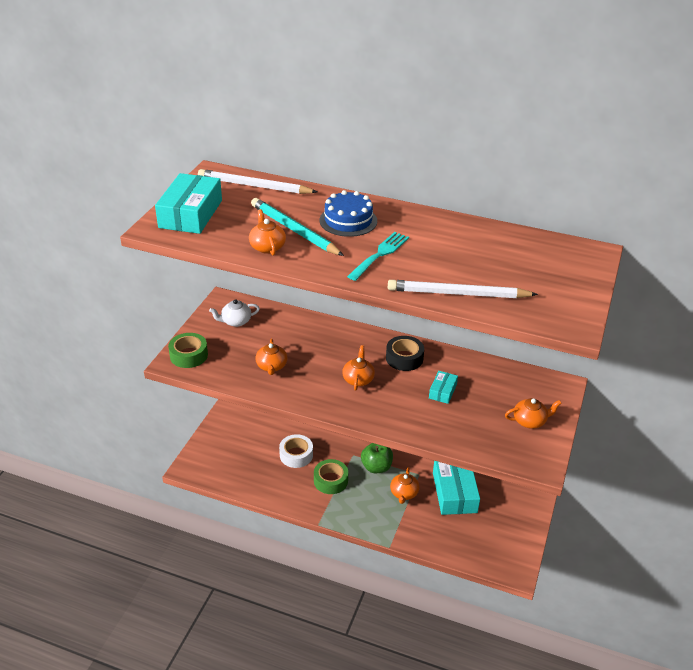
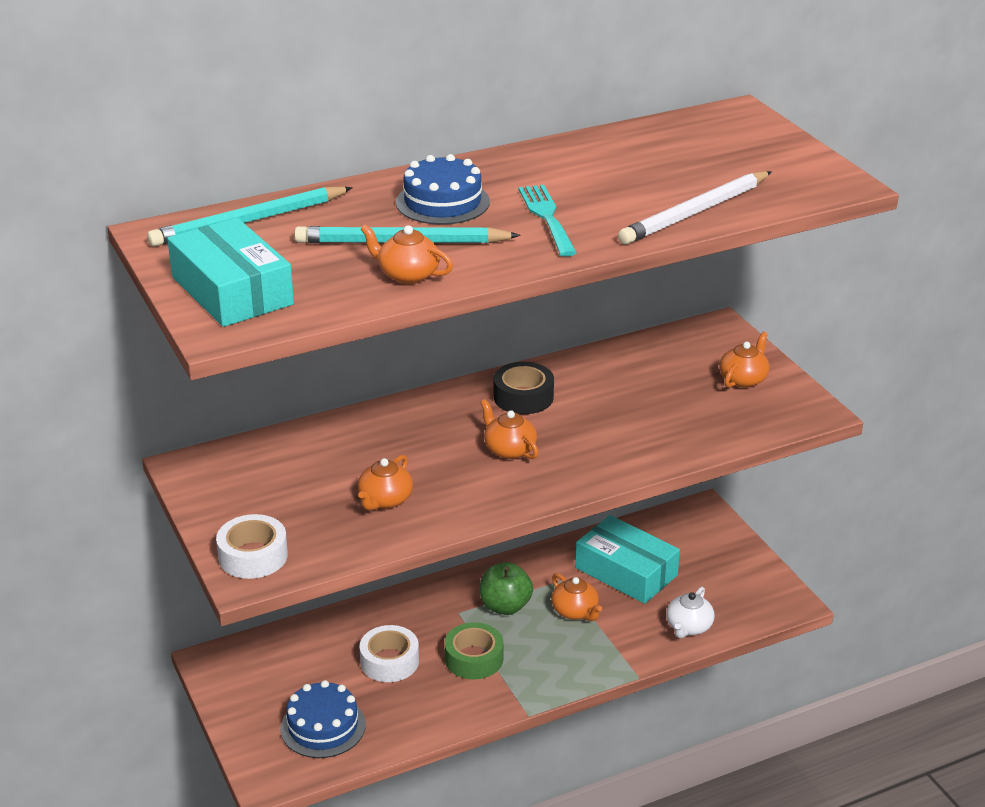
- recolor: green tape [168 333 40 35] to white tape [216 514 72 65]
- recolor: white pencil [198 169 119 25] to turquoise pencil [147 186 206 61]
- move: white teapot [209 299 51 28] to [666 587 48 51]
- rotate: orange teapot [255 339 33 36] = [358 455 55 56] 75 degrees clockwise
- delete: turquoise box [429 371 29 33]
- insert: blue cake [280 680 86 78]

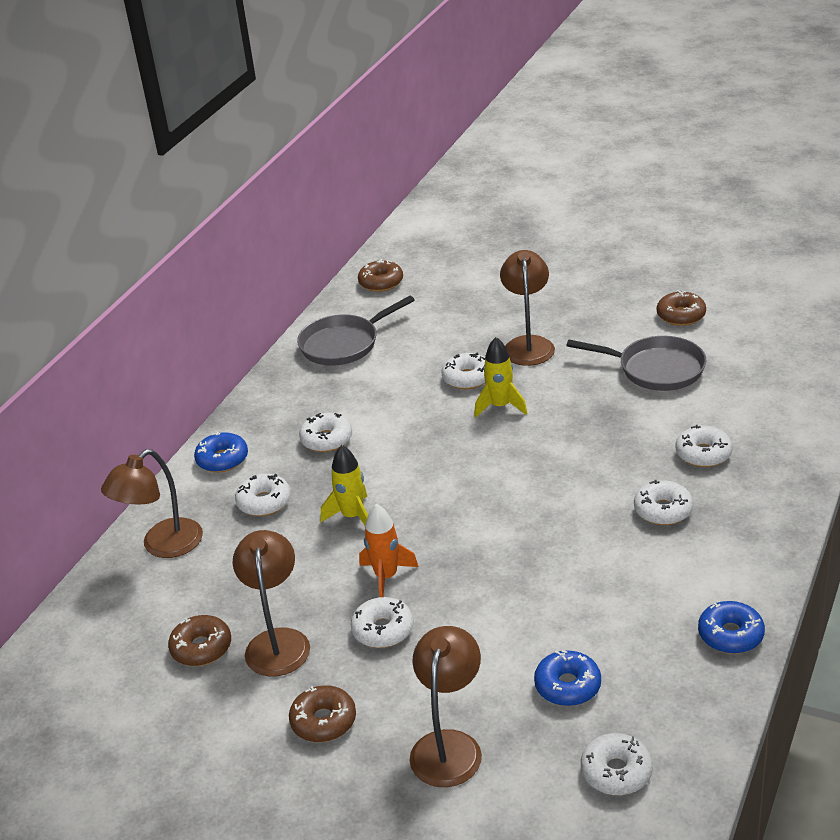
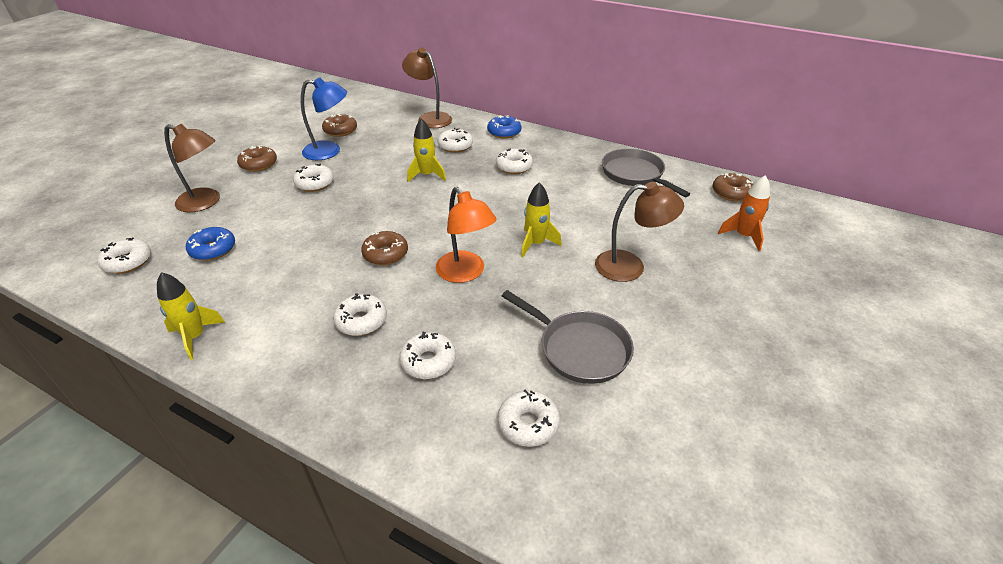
- recolor: brown lamp [233 530 77 147] to blue lamp [301 77 46 83]
- move: orange rocket [359 504 59 93] to [718 175 52 76]
- move: white donut [441 352 44 38] to [498 390 62 57]
- rotate: grey pan [566 336 140 55] = [502 290 132 94] 75 degrees counterclockwise
- move: brown donut [657 290 49 36] to [361 231 47 34]
- replace: blue donut [698 601 67 53] to yellow rocket [157 272 68 88]
- insert: orange lamp [436 187 60 96]

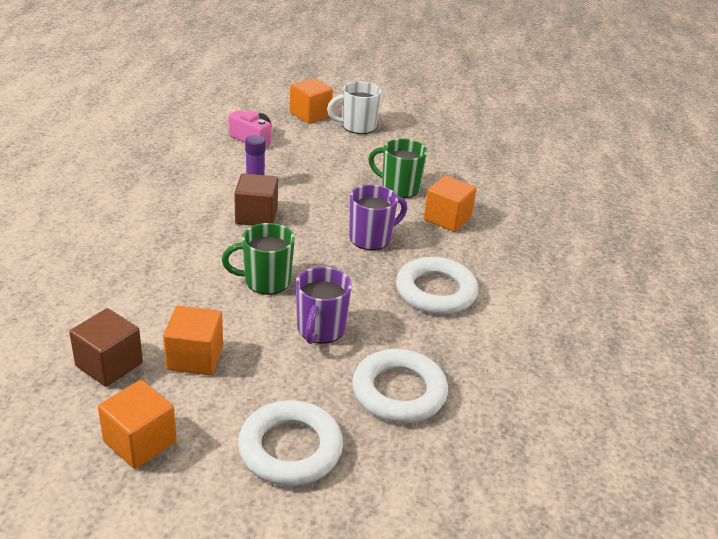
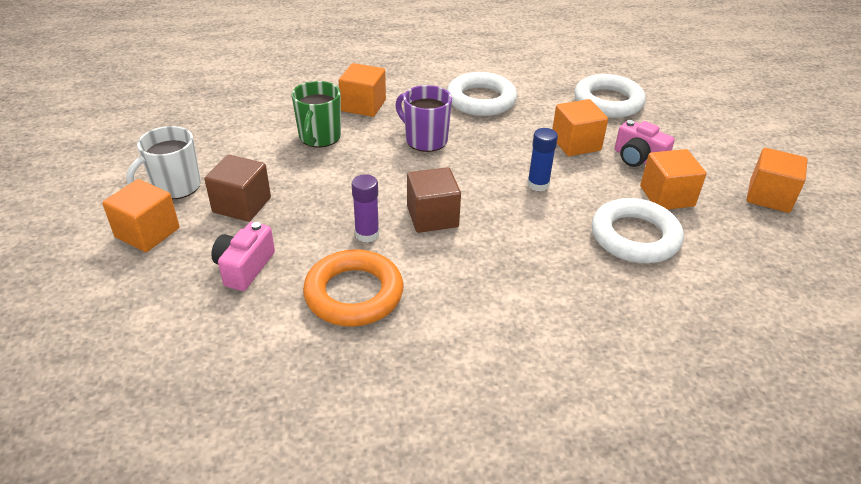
- move: brown cube [69 308 74 79] to [204 155 67 67]
- replace: green mug [222 223 73 72] to blue glue stick [527 128 31 63]
- move: white ring [238 400 105 86] to [592 198 92 65]
- replace: purple mug [296 267 56 77] to orange cube [552 99 56 57]
- rotate: white mug [327 81 55 53] = [126 126 75 73] 75 degrees clockwise
- insert: orange ring [303 249 101 77]
- insert: pink camera [615 120 60 47]

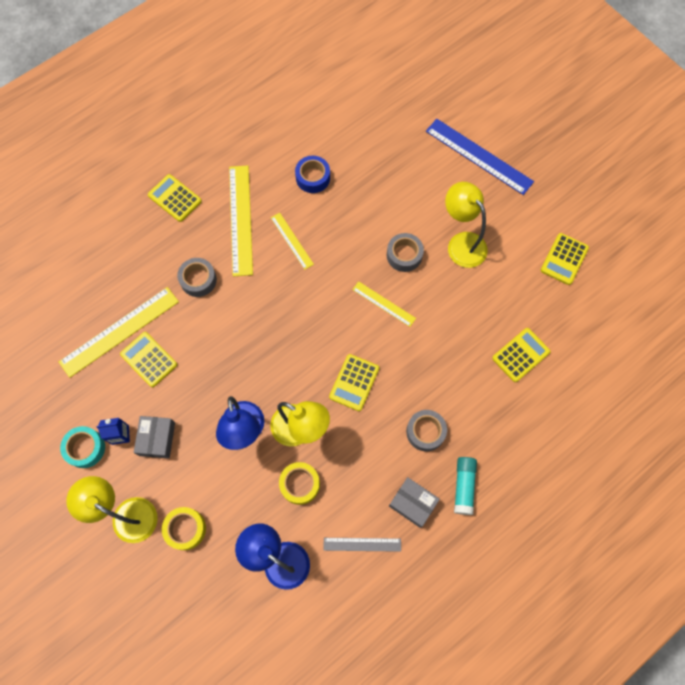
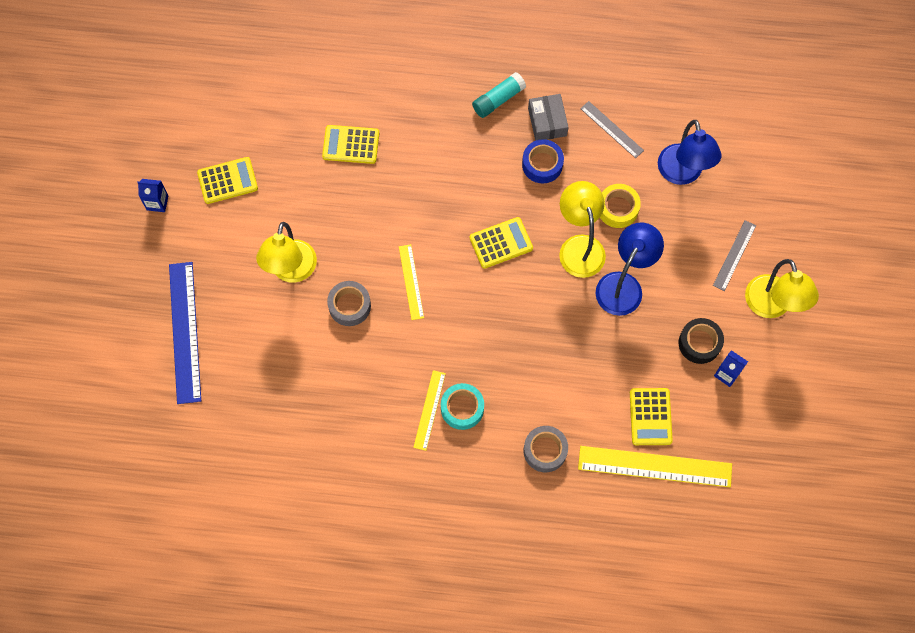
- move: turquoise tape [60 426 45 42] to [441 383 43 47]
- replace: grey box [134 416 41 43] to black tape [679 318 45 46]
- delete: yellow calculator [148 174 54 48]
- replace: yellow tape [162 507 44 43] to grey ruler [713 220 43 71]
- delete: yellow ruler [229 166 24 110]
- move: blue tape [295 156 35 37] to [522 139 42 44]
- delete: grey tape [406 410 41 41]
- insert: blue carton [137 179 31 33]

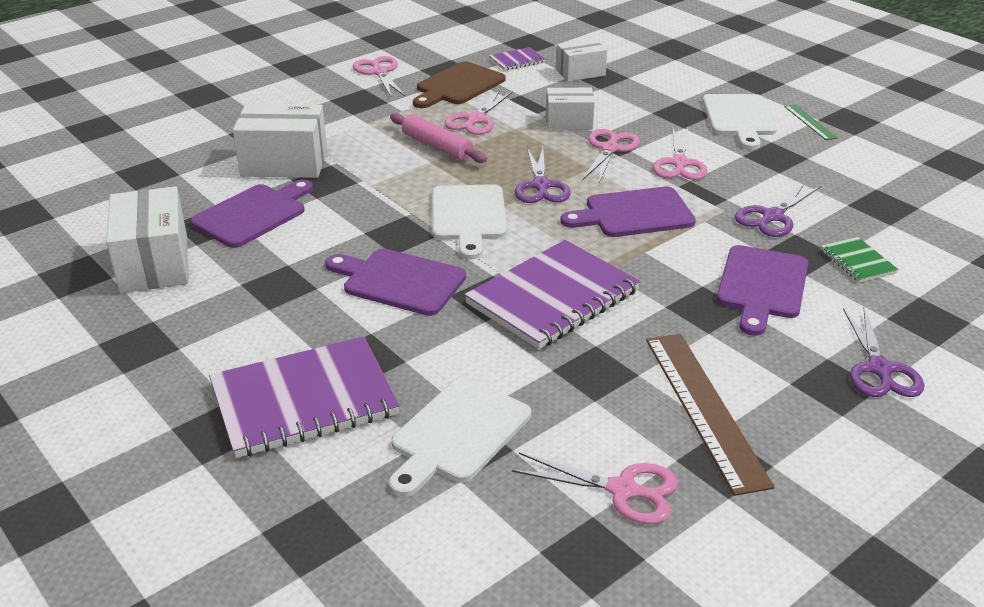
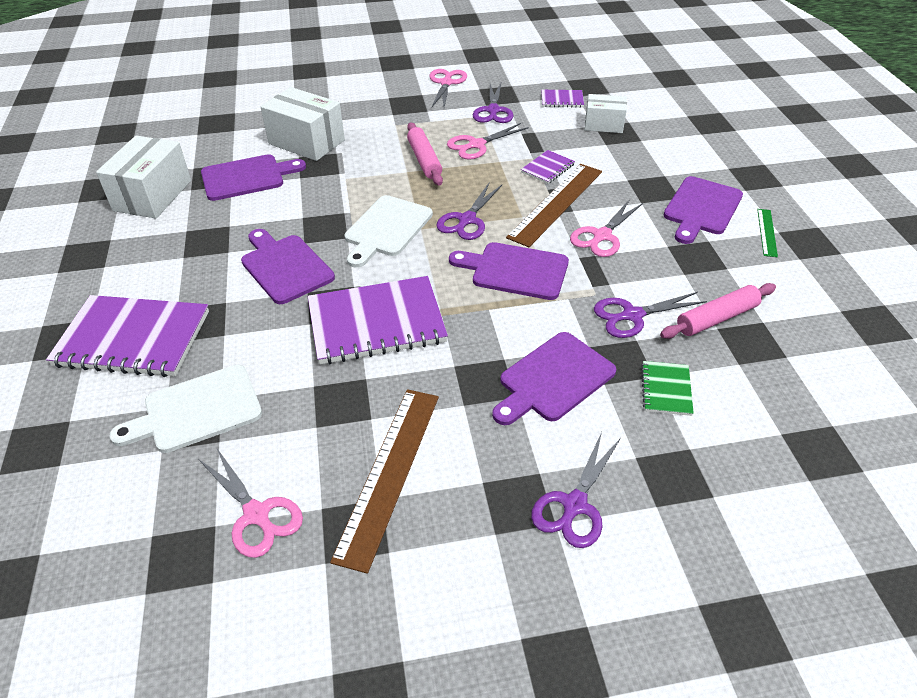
- replace: brown cutting board [413 61 93 47] to purple scissors [473 83 41 40]
- replace: white box [546 88 49 42] to purple notebook [521 150 54 34]
- replace: pink scissors [583 129 57 54] to brown ruler [506 164 96 83]
- recolor: white cutting board [702 94 75 56] to purple cutting board [664 176 79 68]
- insert: pink rolling pin [660 283 116 56]

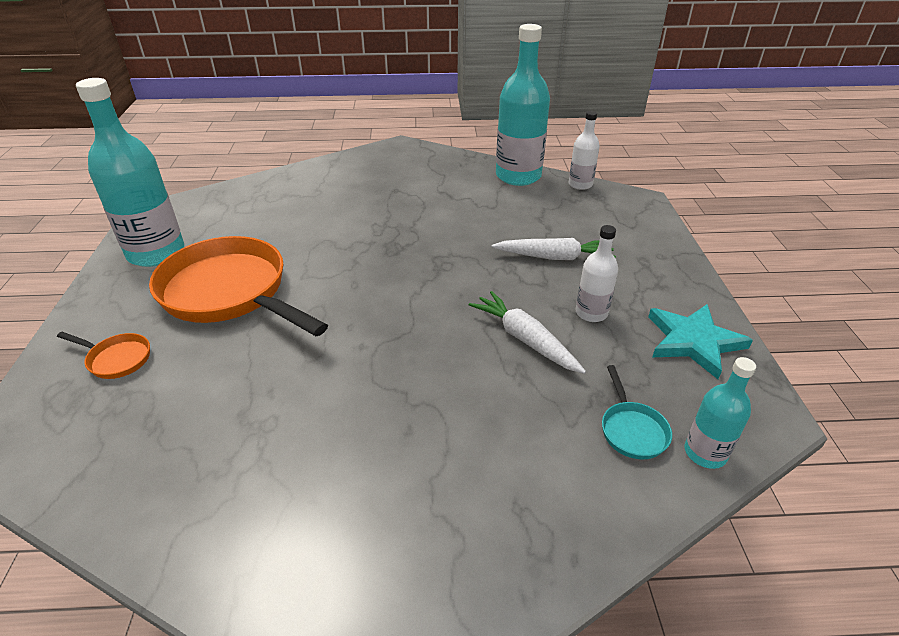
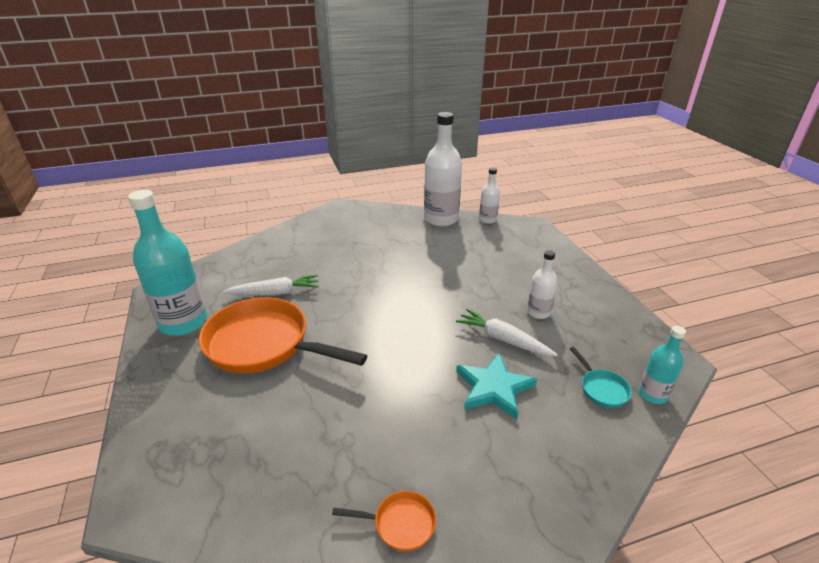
- move: orange pan [57 332 93 47] to [332 491 104 60]
- move: white carrot [491 238 125 22] to [223 274 96 22]
- recolor: turquoise bottle [496 24 54 162] to white bottle [424 112 38 115]
- move: turquoise star [648 304 105 75] to [456 353 81 66]

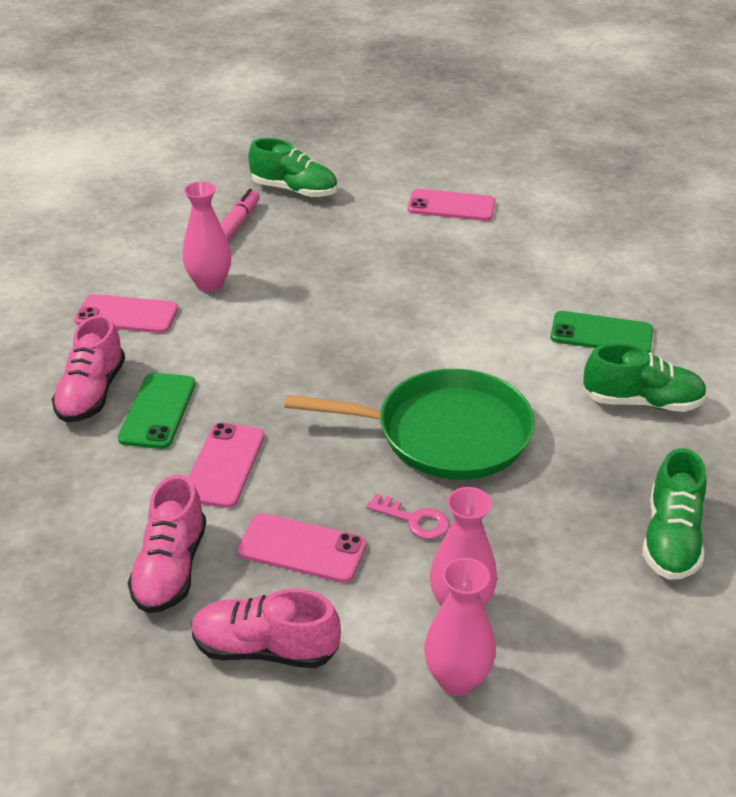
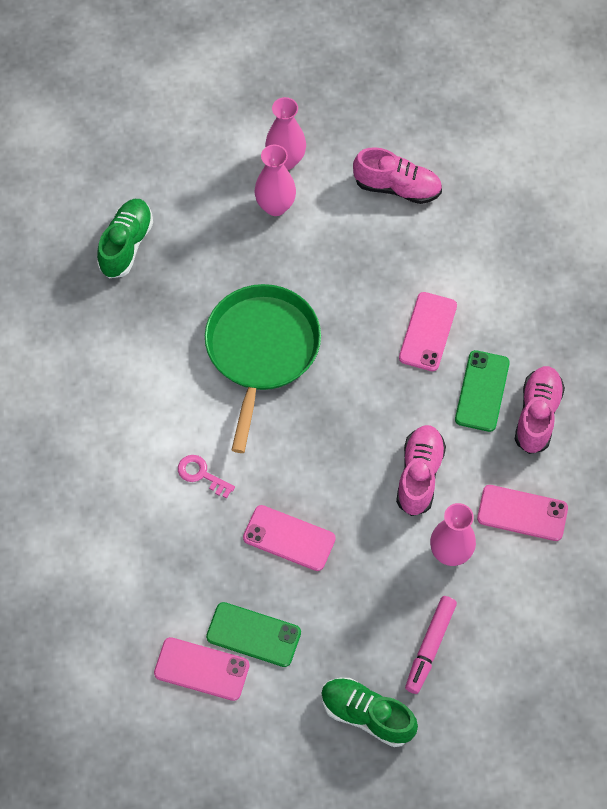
- move: pink shoe [128 475 78 138] to [396 425 50 91]
- move: pink phone [237 513 129 70] to [243 505 93 66]
- rotate: green pan [284 369 251 111] = [205 284 116 169] 90 degrees clockwise
- move: pink key [366 494 83 45] to [178 455 57 43]
- move: green phone [551 311 102 42] to [206 602 95 65]
- delete: green shoe [583 343 124 69]

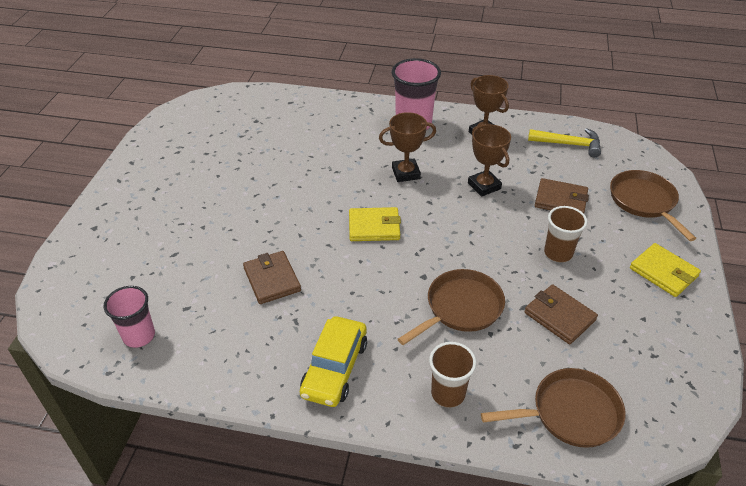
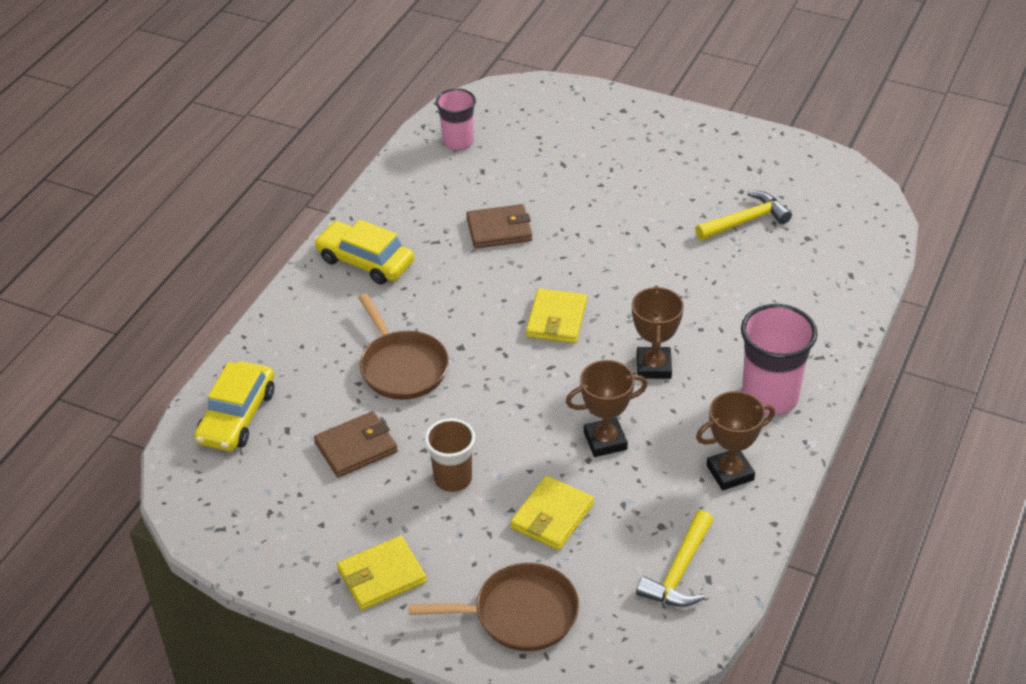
- delete: brown cup [429 342 47 66]
- replace: brown pan [481 368 145 80] to yellow car [194 361 81 90]
- recolor: brown wallet [535 178 54 35] to yellow wallet [510 475 84 75]
- insert: yellow hammer [695 191 97 49]

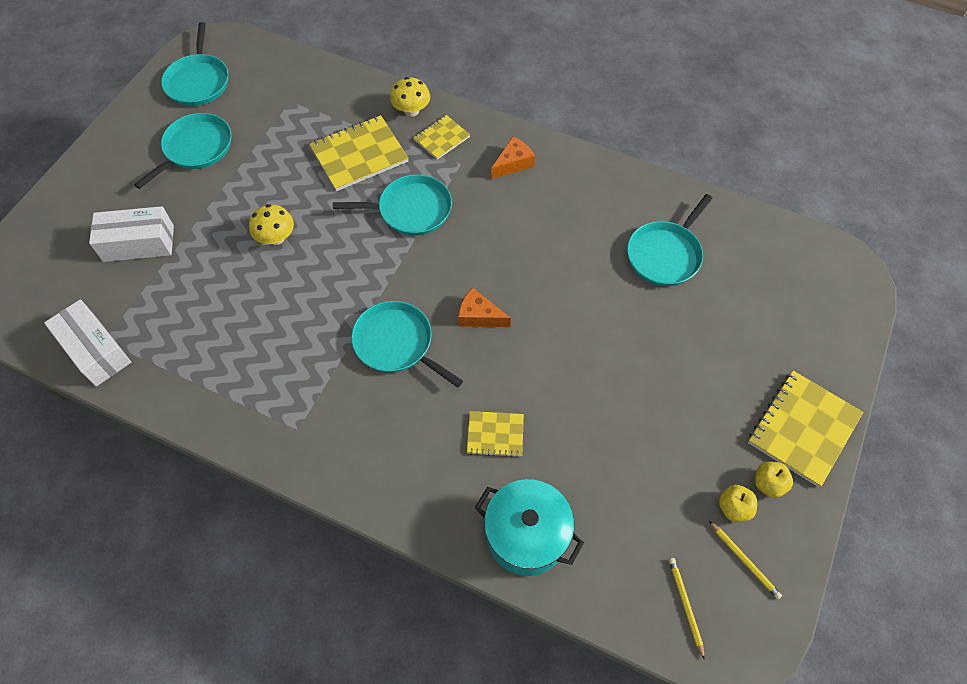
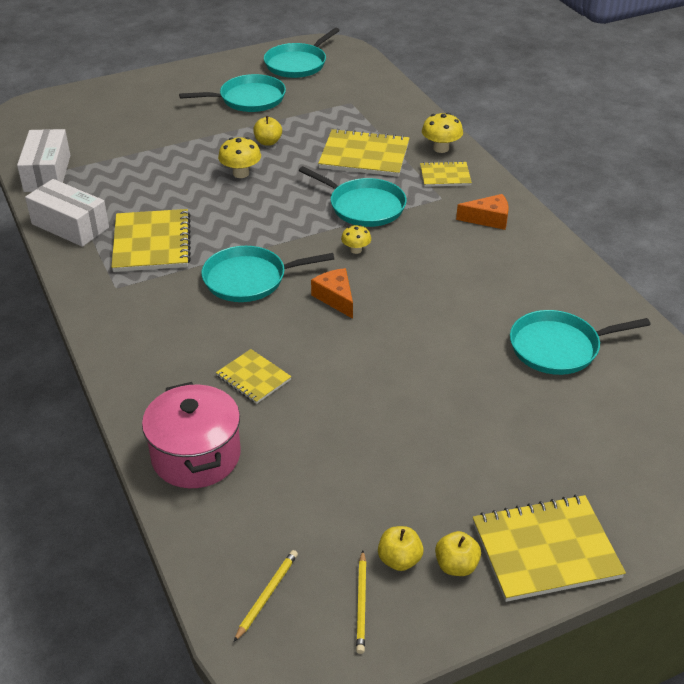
- move: white box [89 206 85 56] to [25 179 84 68]
- rotate: turquoise pan [351 301 112 86] = [201 246 133 56] 90 degrees counterclockwise
- recolor: turquoise pot [475 479 109 97] to pink pot [142 382 99 106]
- insert: yellow notebook [112 209 79 63]
- insert: yellow apple [253 116 29 30]
- insert: yellow mushroom [341 225 30 29]

